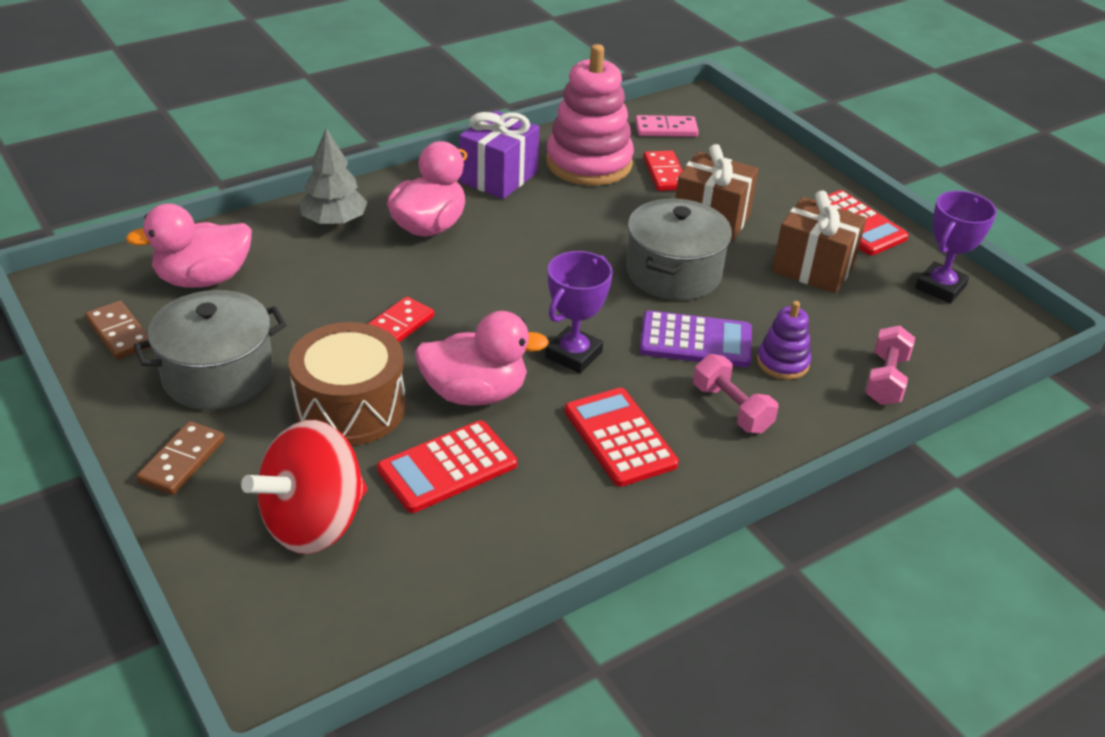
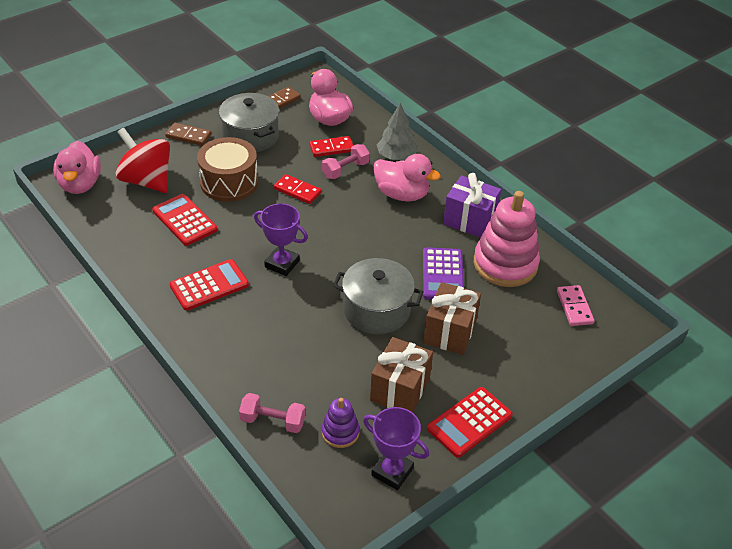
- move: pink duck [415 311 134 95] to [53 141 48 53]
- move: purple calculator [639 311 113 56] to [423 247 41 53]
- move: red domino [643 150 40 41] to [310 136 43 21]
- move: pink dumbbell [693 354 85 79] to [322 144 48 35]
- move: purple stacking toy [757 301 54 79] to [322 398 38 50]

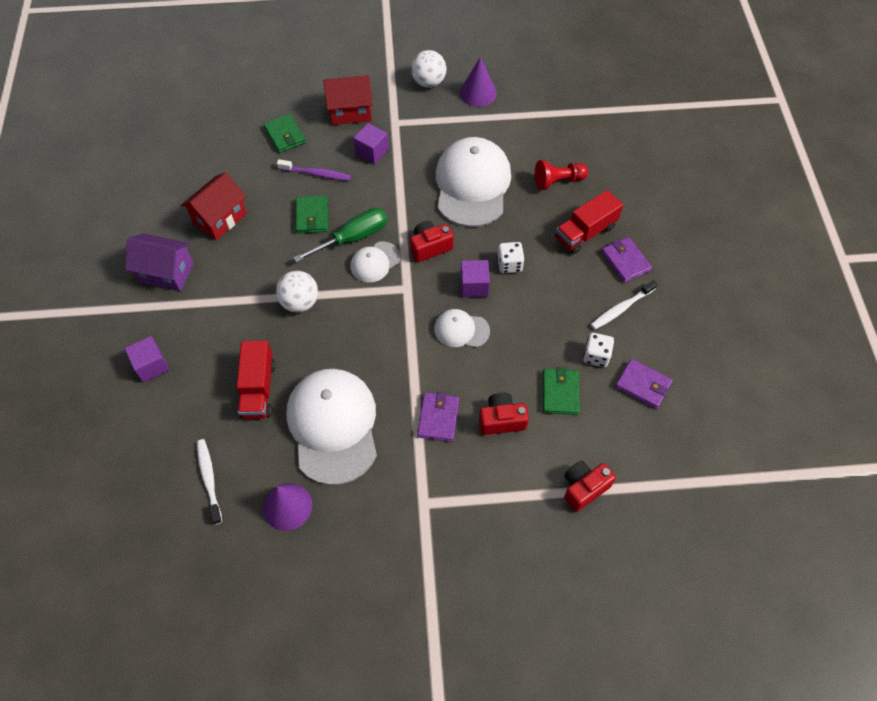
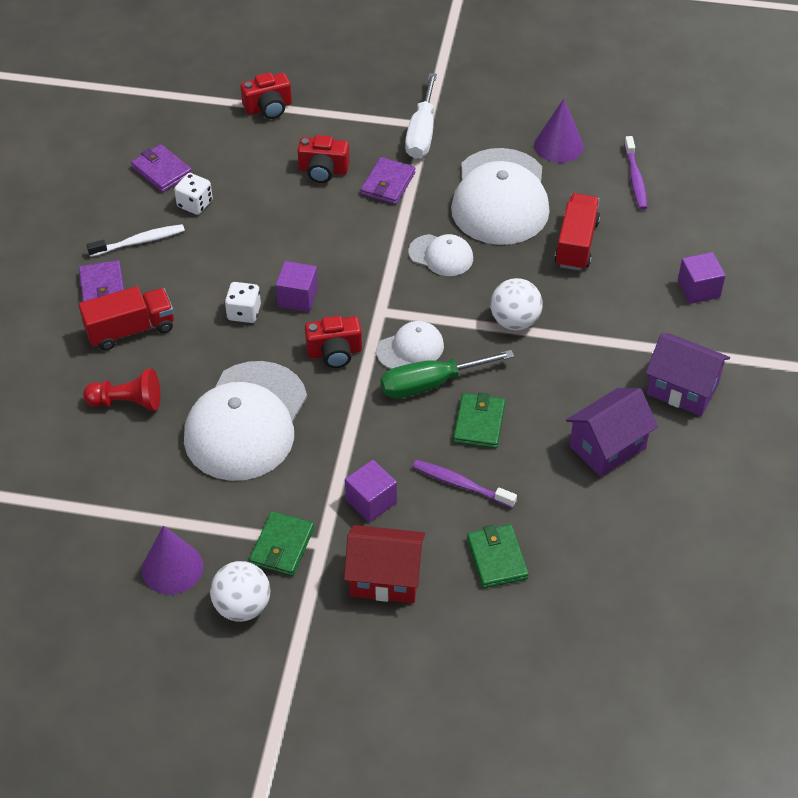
- recolor: red house [181 172 66 68] to purple house [566 388 92 89]
- recolor: white toothbrush [197 439 25 86] to purple toothbrush [624 136 23 74]
- move: white cap [434 309 56 38] to [408 234 65 42]
- move: green wallet [543 367 37 48] to [249 511 65 65]
- insert: white screwdriver [405 73 32 86]

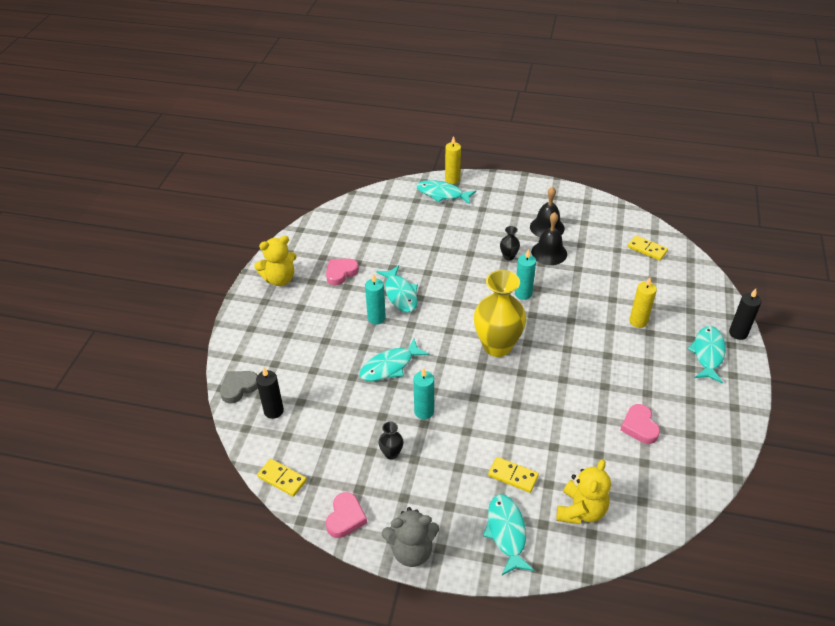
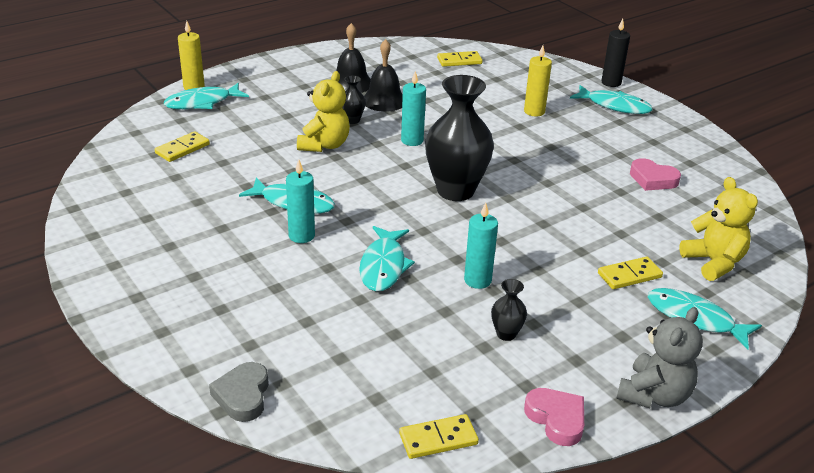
- move: yellow teddy bear [254 236 43 50] to [297 71 53 81]
- delete: black candle [256 368 28 51]
- delete: pink heart [326 259 33 27]
- recolor: yellow vase [474 270 52 87] to black vase [425 75 69 126]
- rotate: turquoise fish [687 326 39 57] = [570 85 83 29] 150 degrees clockwise
- insert: yellow domino [155 131 55 31]

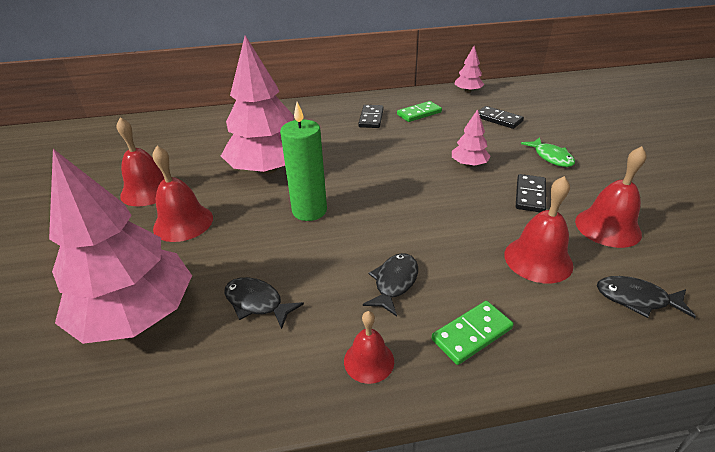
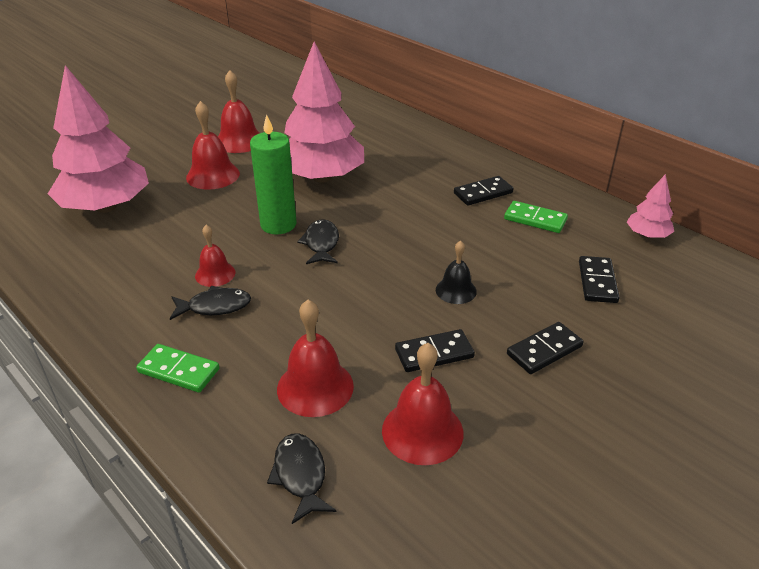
- move: black fish [224 277 80 52] to [297 219 42 45]
- move: red bell [344 311 50 73] to [195 225 40 62]
- replace: pink tree [452 109 39 58] to black bell [436 240 41 64]
- replace: green fish [521 137 54 30] to black domino [507 322 77 52]

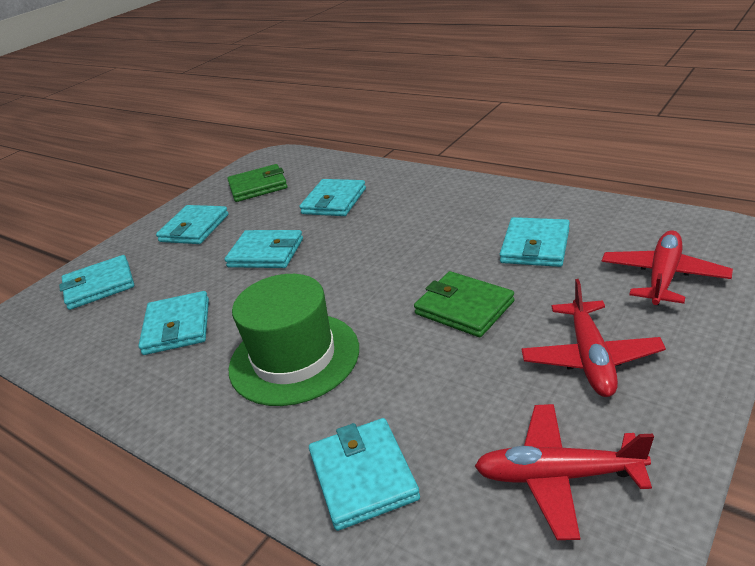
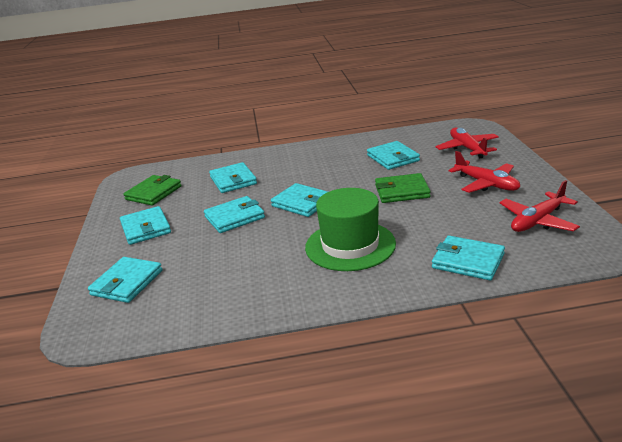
- move: turquoise wallet [138 291 71 64] to [271 183 57 34]

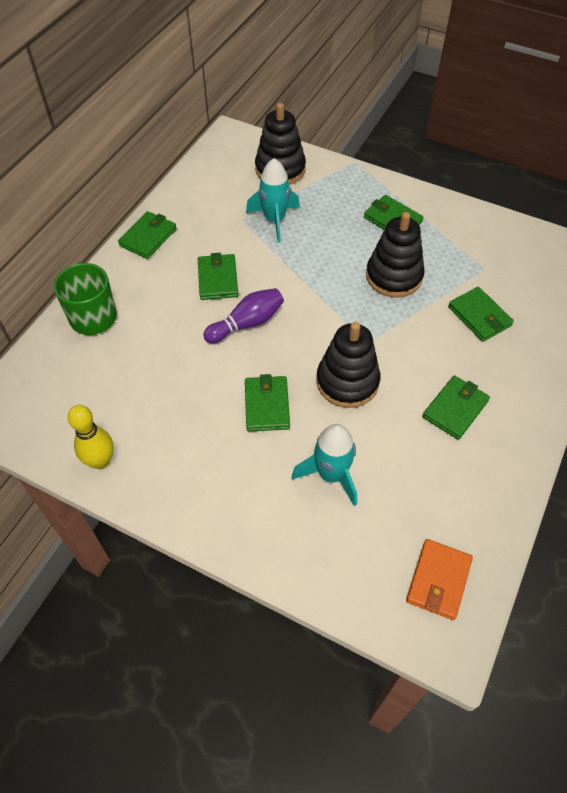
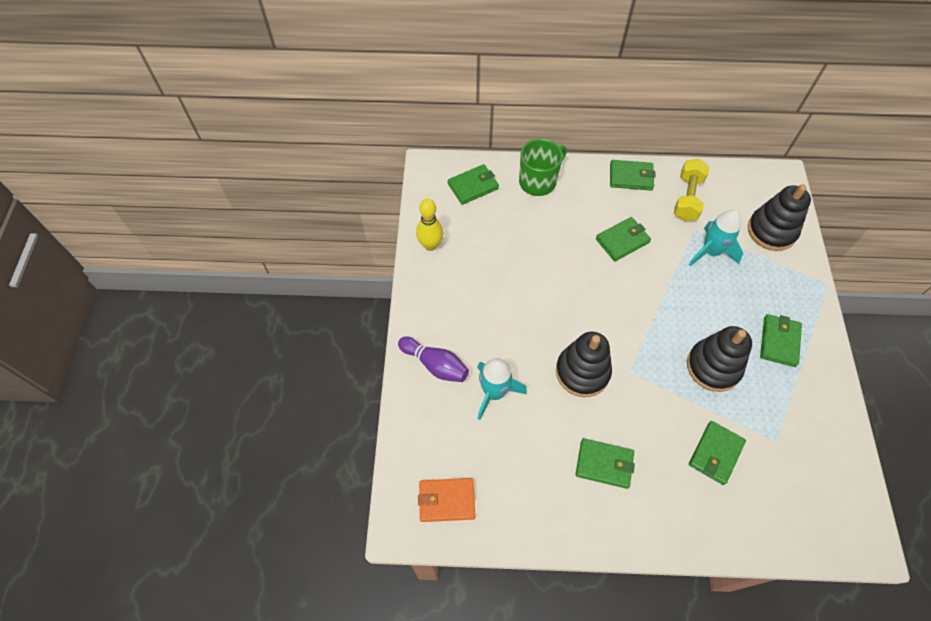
- move: purple bowling pin [203 288 81 55] to [398 336 71 46]
- move: green wallet [245 374 45 57] to [448 164 51 41]
- insert: yellow dumbbell [674 159 36 62]

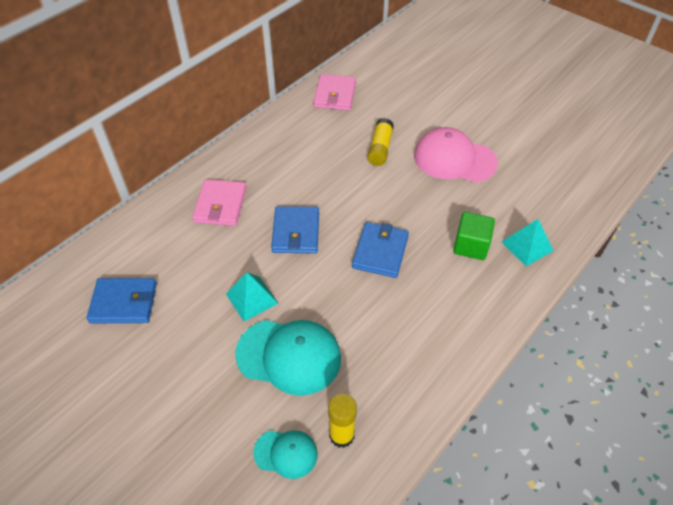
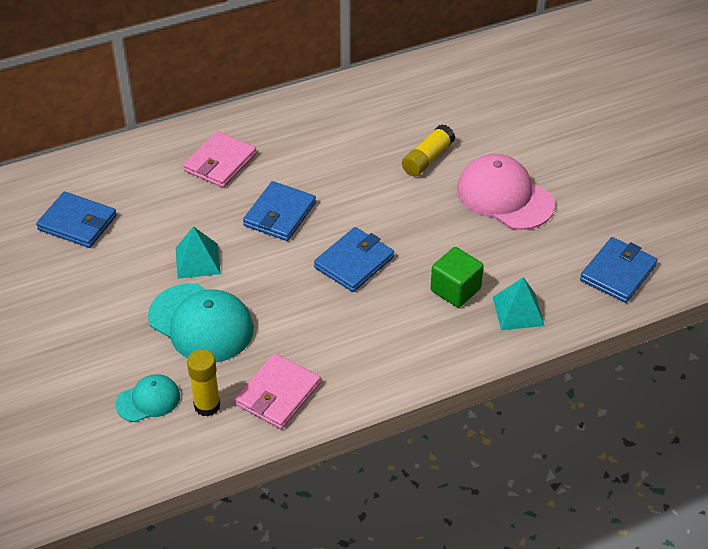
- rotate: turquoise cap [253 431 65 48] = [115 374 65 48] 60 degrees counterclockwise
- move: pink wallet [313 74 43 36] to [235 353 86 76]
- insert: blue wallet [580 237 78 66]

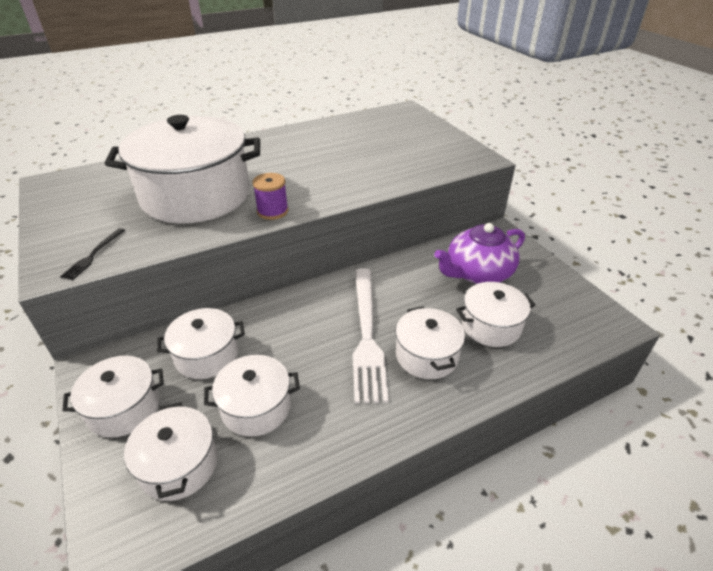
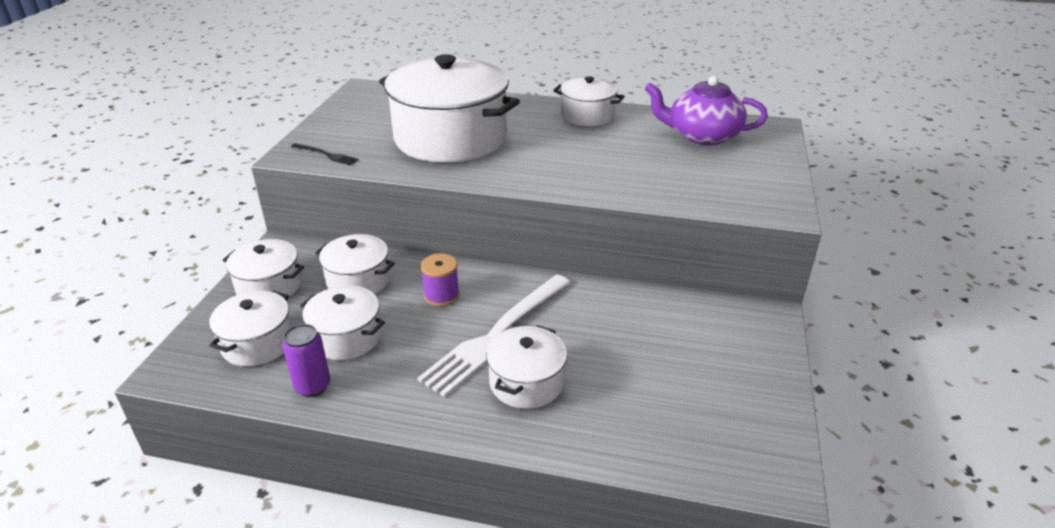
- rotate: black fork [60 228 65 52] = [291 143 68 22] 120 degrees counterclockwise
- move: purple spool [252 173 36 47] to [421 254 39 53]
- move: purple teapot [434 223 91 61] to [645 76 123 69]
- move: white pot [456 282 79 65] to [553 76 72 50]
- insert: purple can [282 324 48 73]

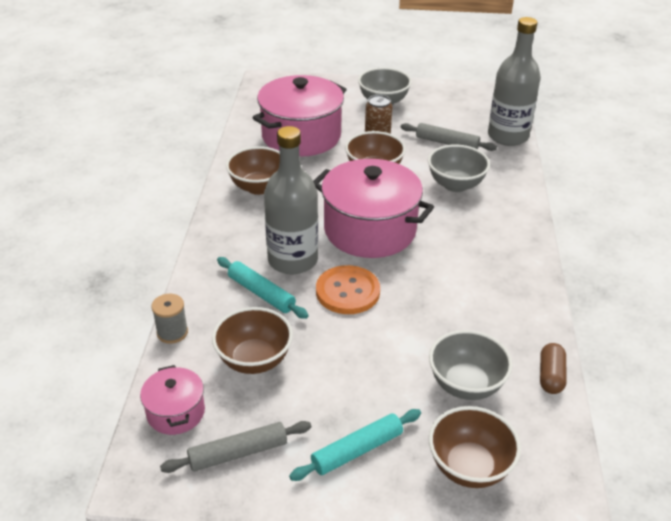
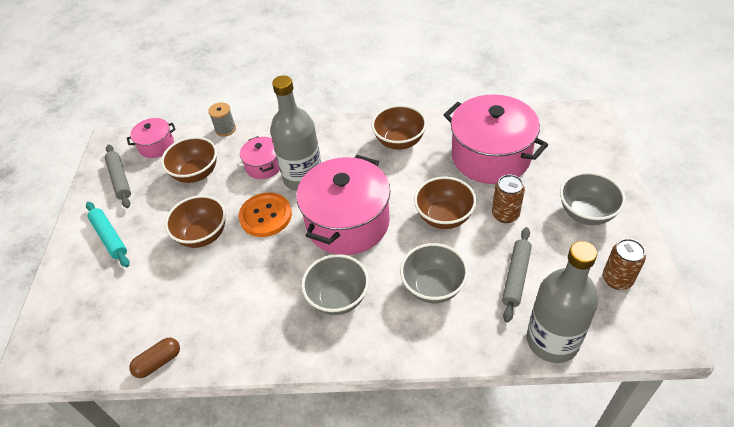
- replace: turquoise rolling pin [217 257 92 62] to pink pot [240 136 40 43]
- move: grey bowl [429 330 84 70] to [301 254 68 61]
- move: brown bowl [429 406 92 82] to [165 195 61 53]
- rotate: brown capsule [540 343 27 51] = [129 337 51 41] 45 degrees counterclockwise
- insert: brown can [603 239 43 51]

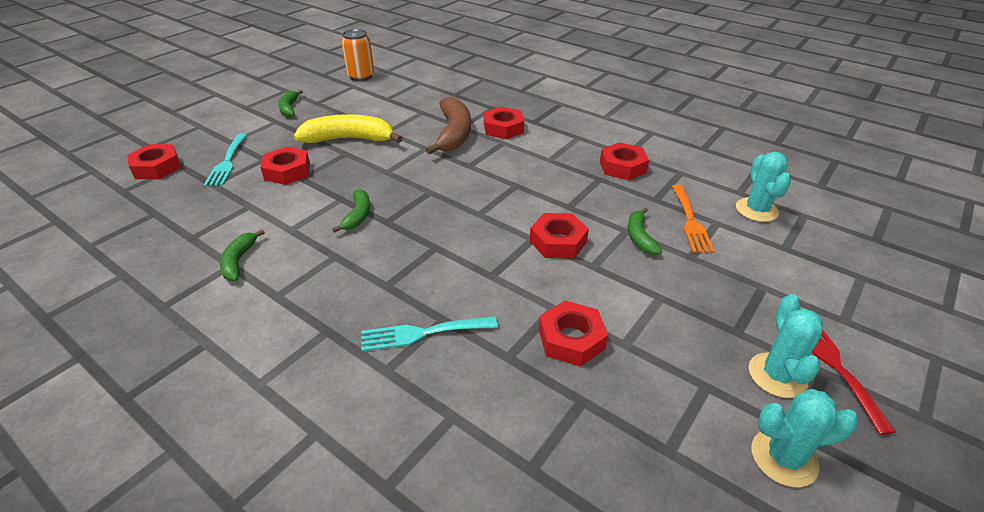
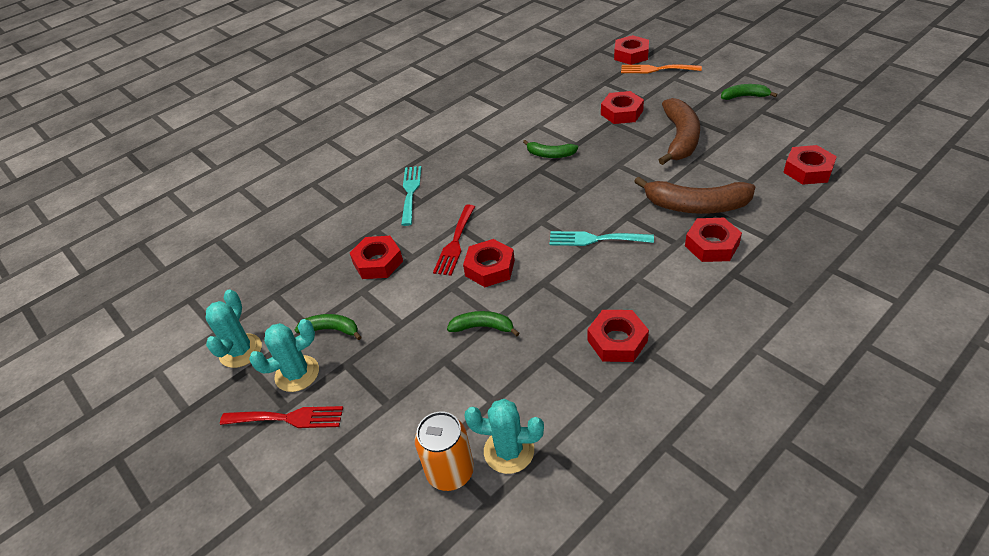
- move: turquoise fork [204 134 43 52] to [550 231 104 15]
- move: green banana [220 229 45 52] to [295 314 66 26]
- recolor: yellow banana [294 114 108 29] to brown banana [659 98 41 67]
- move: orange can [341 29 33 52] to [415 412 59 79]
- move: orange fork [672 185 43 68] to [621 64 81 9]
- rotate: turquoise cactus [749 294 74 104] = [249 319 70 73] 45 degrees counterclockwise
- insert: red fork [433 204 42 72]
- insert: red nut [783 145 54 40]

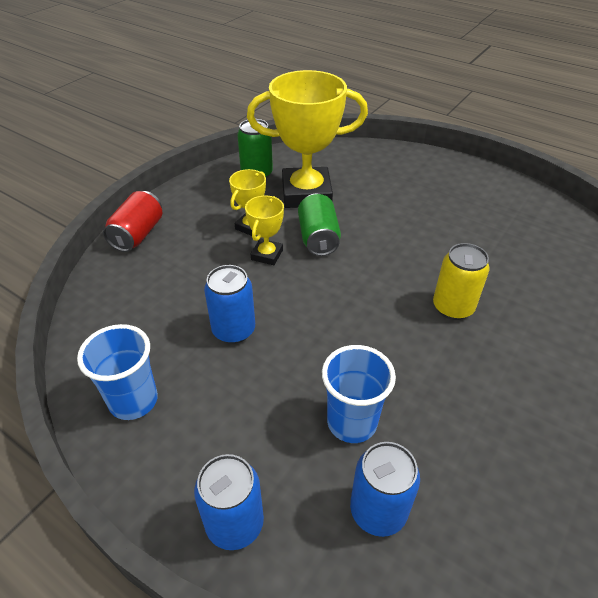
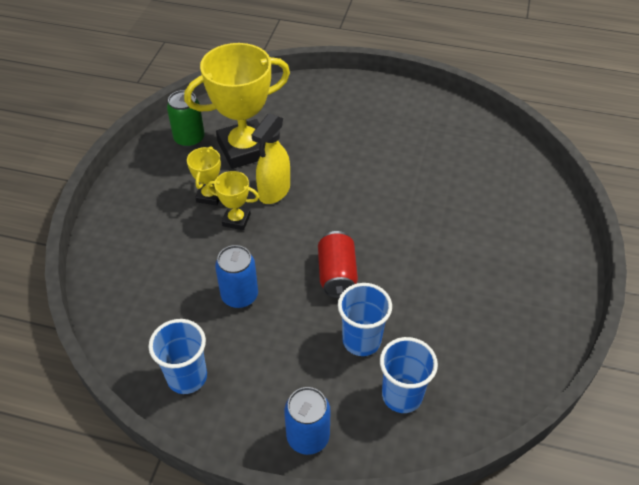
- move: red can [103 191 59 61] to [318 231 40 67]
- rotate: yellow trophy [245 196 39 69] = [207 171 52 59] 75 degrees counterclockwise
- replace: green can [298 194 43 62] to yellow spray bottle [252 113 38 91]
- replace: blue can [350 442 70 95] to blue cup [380 337 58 76]
- delete: yellow can [433 243 57 77]

